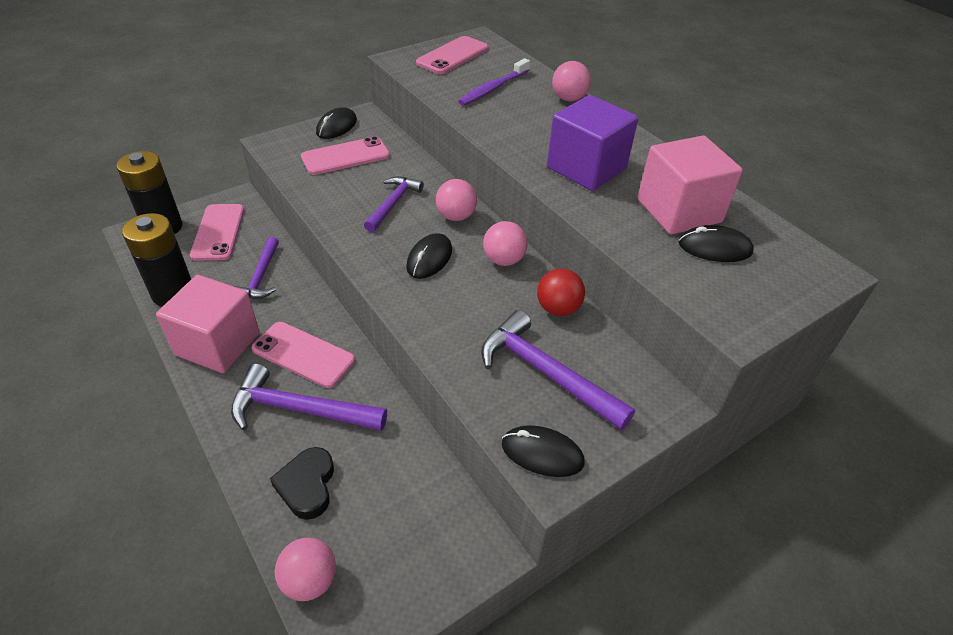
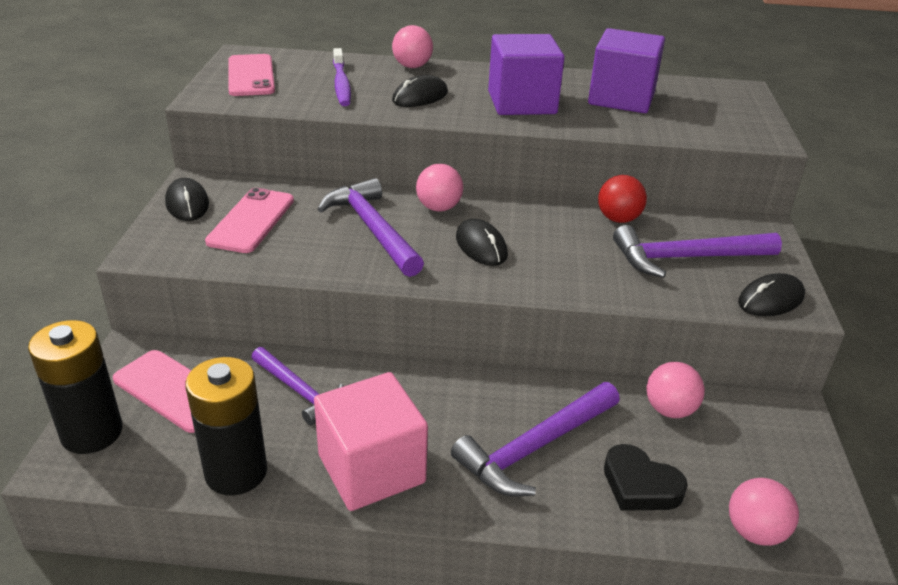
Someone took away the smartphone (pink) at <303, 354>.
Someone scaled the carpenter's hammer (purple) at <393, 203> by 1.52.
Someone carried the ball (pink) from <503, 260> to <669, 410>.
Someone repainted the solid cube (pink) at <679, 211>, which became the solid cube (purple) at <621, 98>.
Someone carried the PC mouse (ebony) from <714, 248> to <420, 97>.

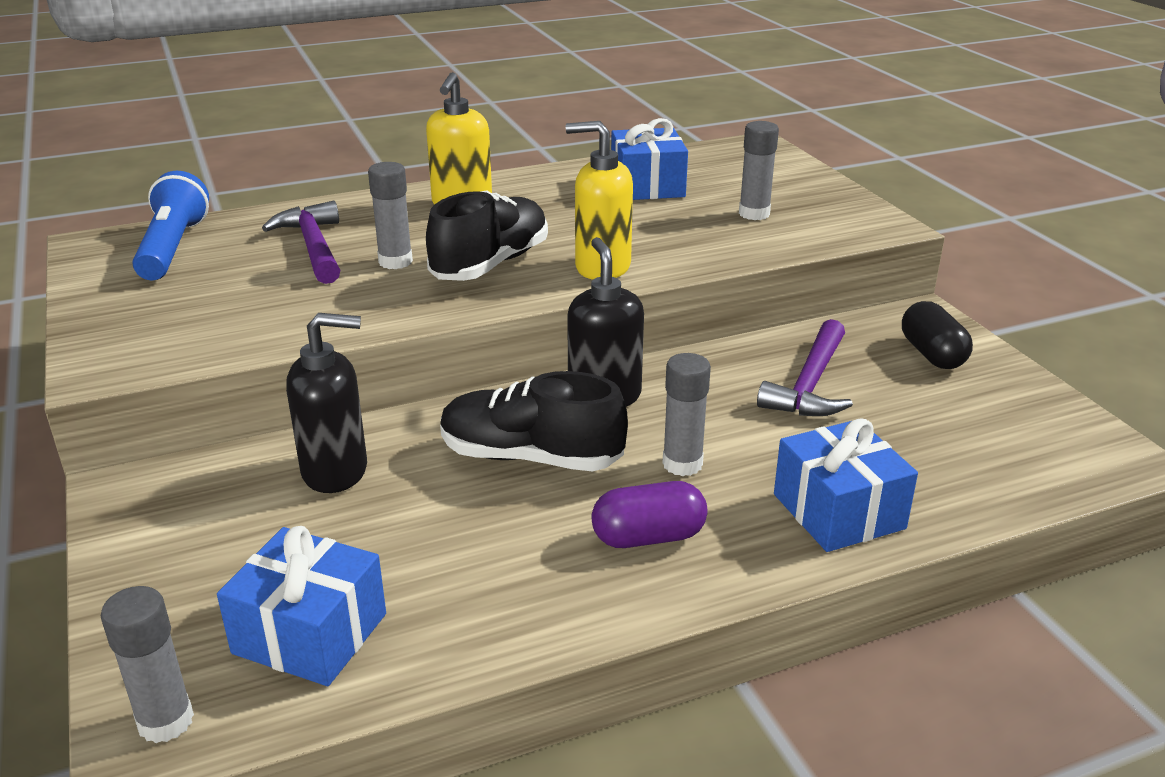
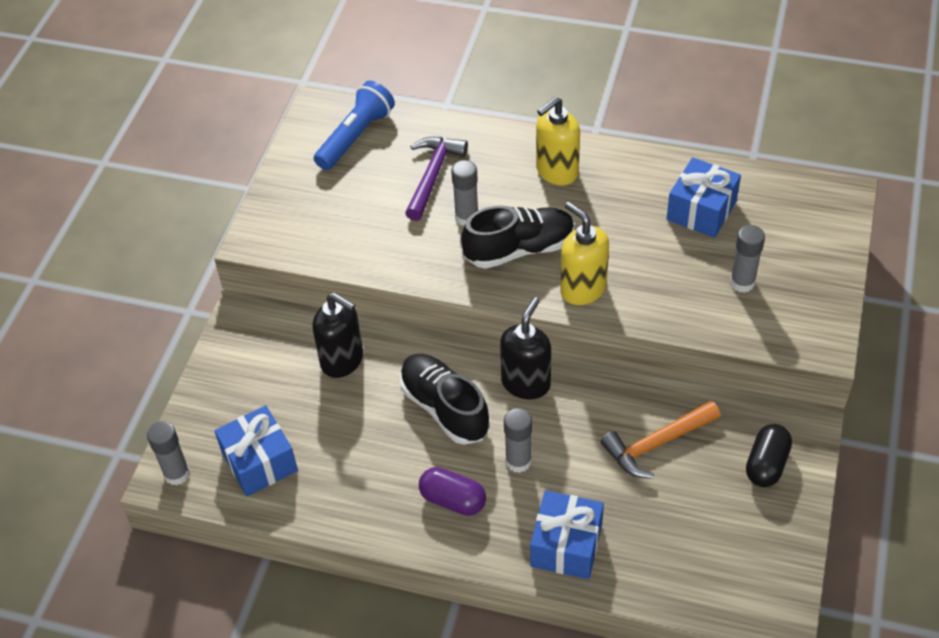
Someone repainted the carpenter's hammer (purple) at <810, 385>, which became the carpenter's hammer (bright orange) at <656, 444>.

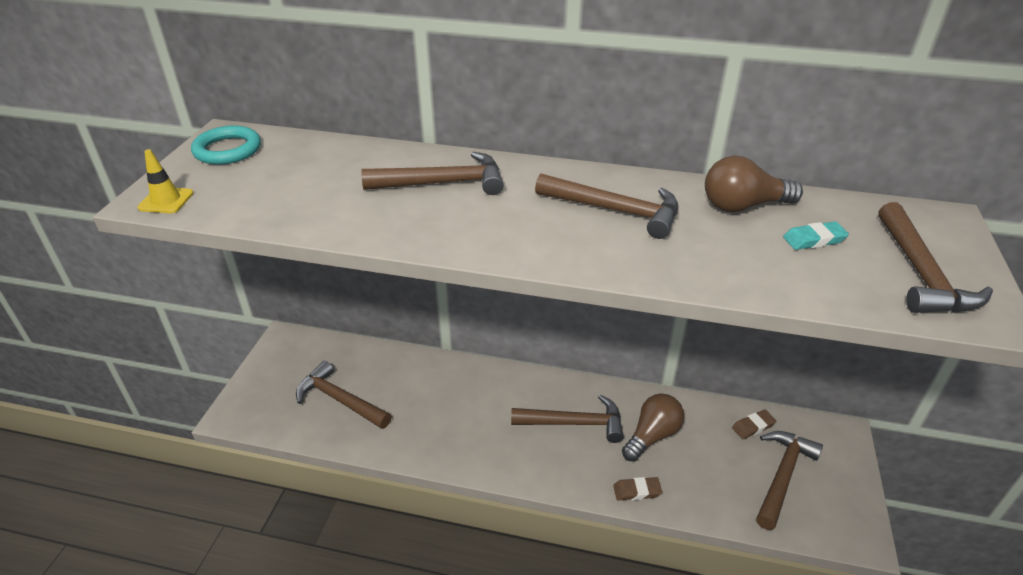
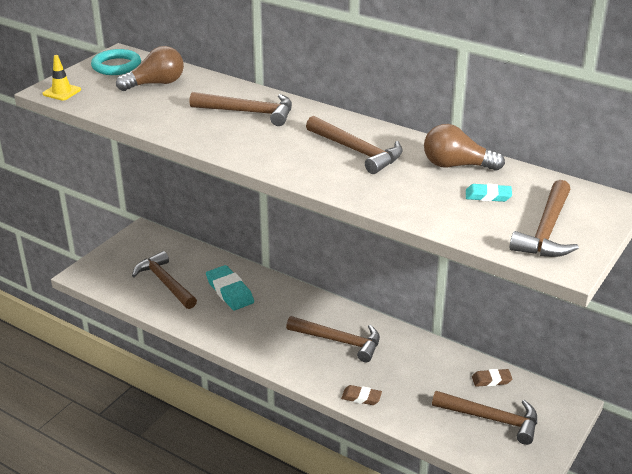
Someone carried the light bulb (dark brown) from <652, 436> to <156, 84>.
Someone rotated the carpenter's hammer (dark brown) at <782, 476> by 60 degrees clockwise.
Someone put down the pencil eraser (aqua) at <230, 291>.

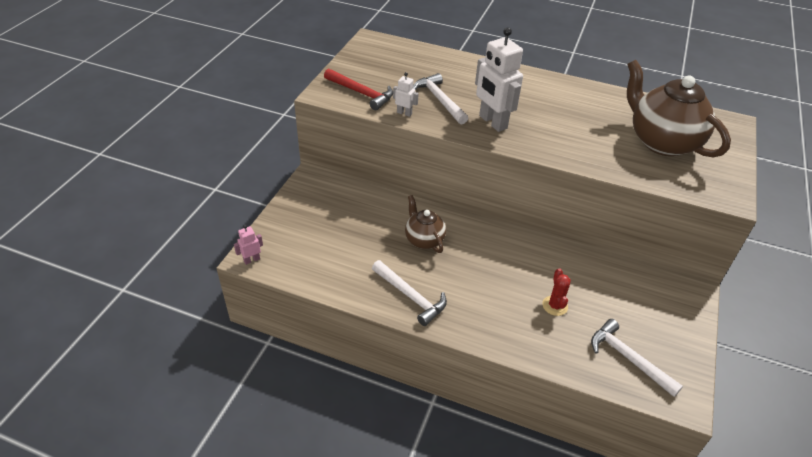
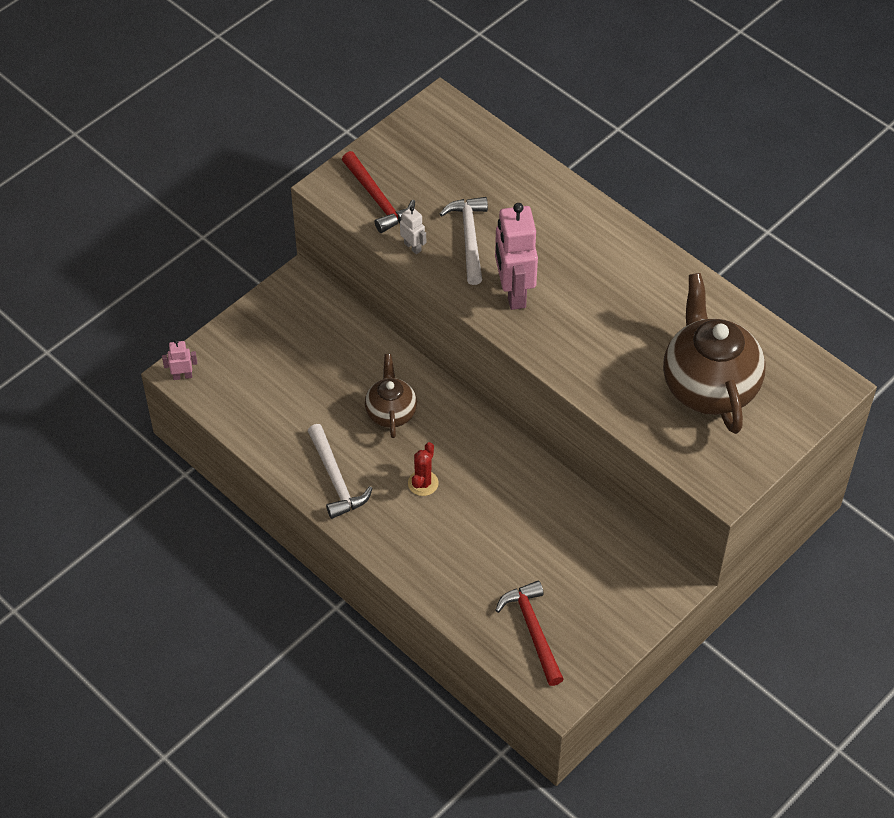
Someone repainted the toy robot (white) at <492, 122>, which became the toy robot (pink) at <513, 293>.
Someone carried the saguaro cactus (scarlet) from <555, 306> to <423, 483>.
Someone repainted the carpenter's hammer (white) at <628, 358>, which became the carpenter's hammer (scarlet) at <533, 630>.

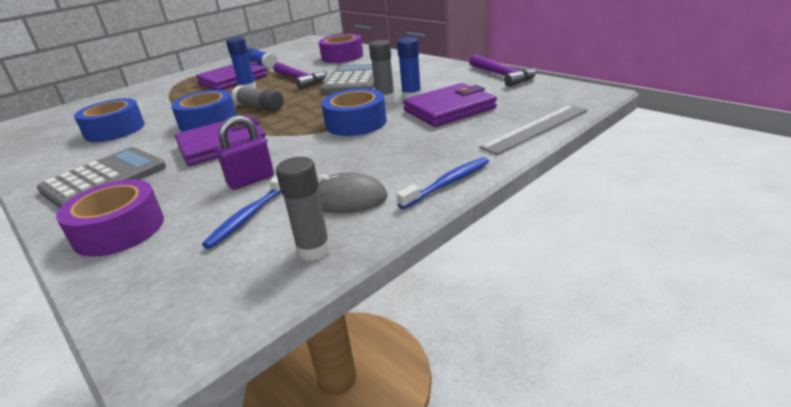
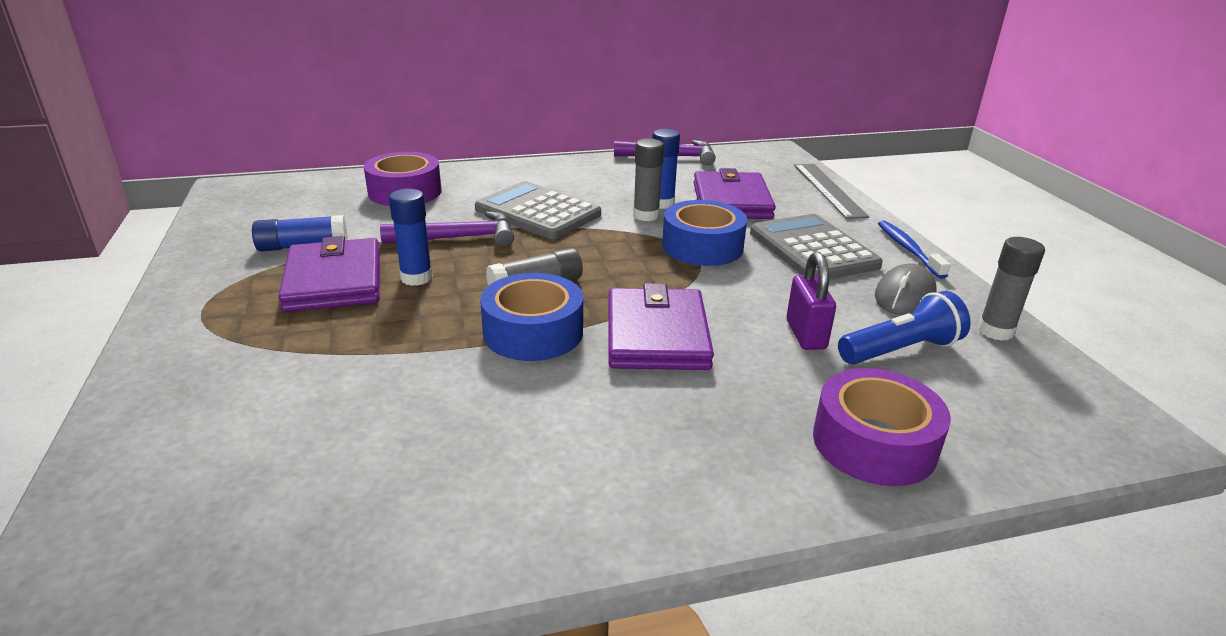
Someone carried the pocket calculator (gray) from <104, 179> to <812, 249>.
Someone took away the roll of tape (cobalt) at <115, 130>.
Someone swapped the tooth brush (cobalt) at <250, 215> for the flashlight (cobalt) at <900, 350>.

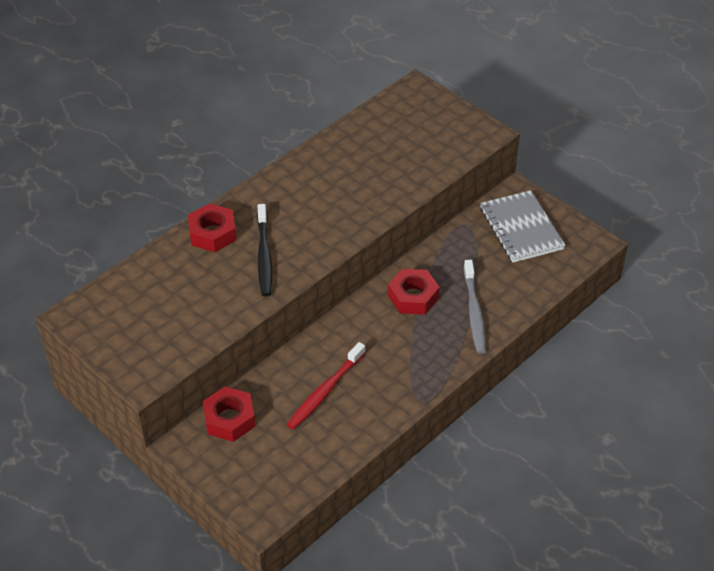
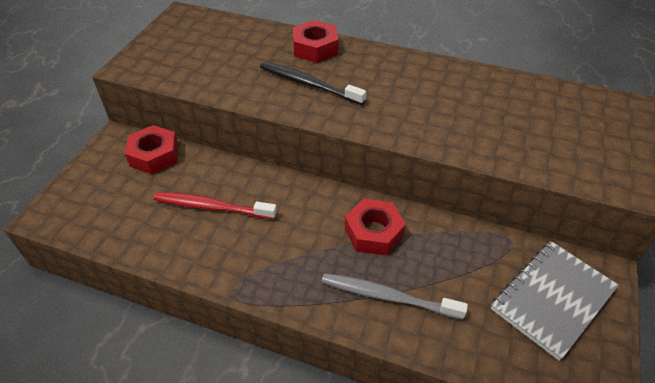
Someone rotated the tooth brush (ebony) at <264, 256> by 60 degrees clockwise.
Someone rotated the tooth brush (gray) at <474, 312> by 45 degrees clockwise.

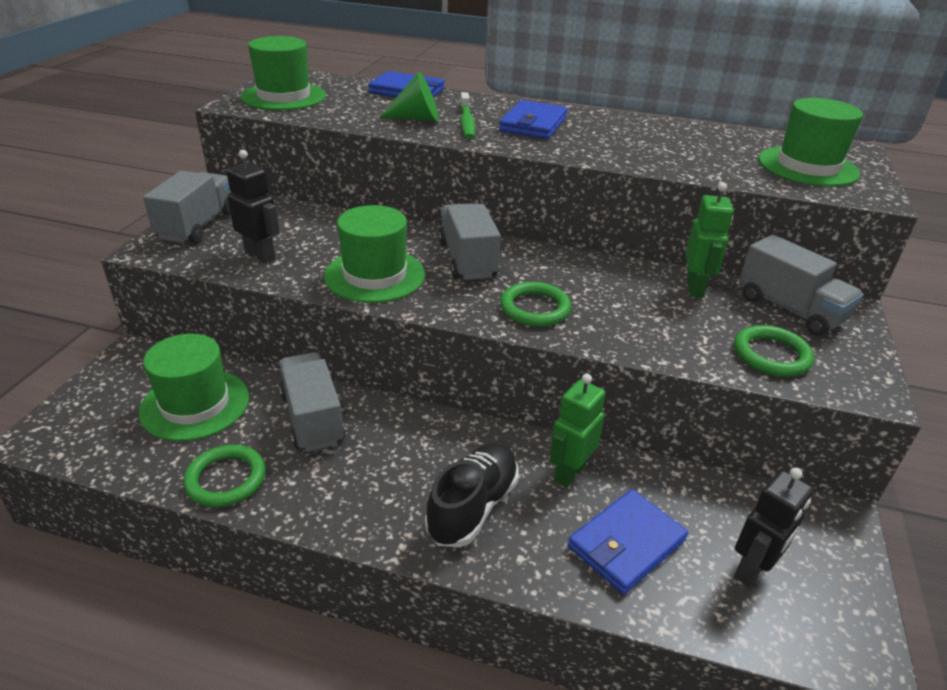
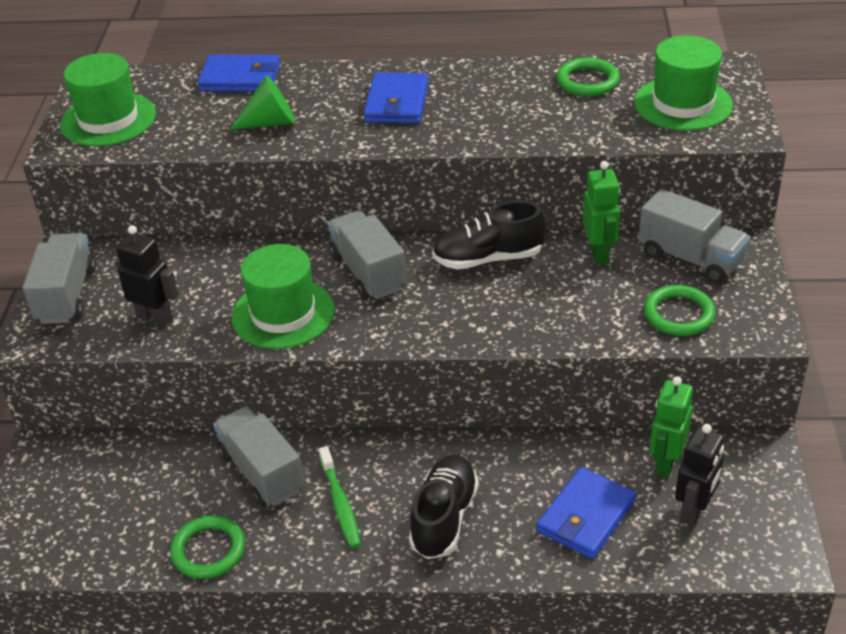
Someone took away the top hat (green) at <195, 404>.
Someone carried the tooth brush (green) from <467, 122> to <340, 503>.
Someone carried the hoop (green) from <535, 308> to <587, 81>.
Someone carried the toy robot (green) from <569, 473> to <665, 463>.
Someone put down the lace-up shoe (ebony) at <488, 258>.

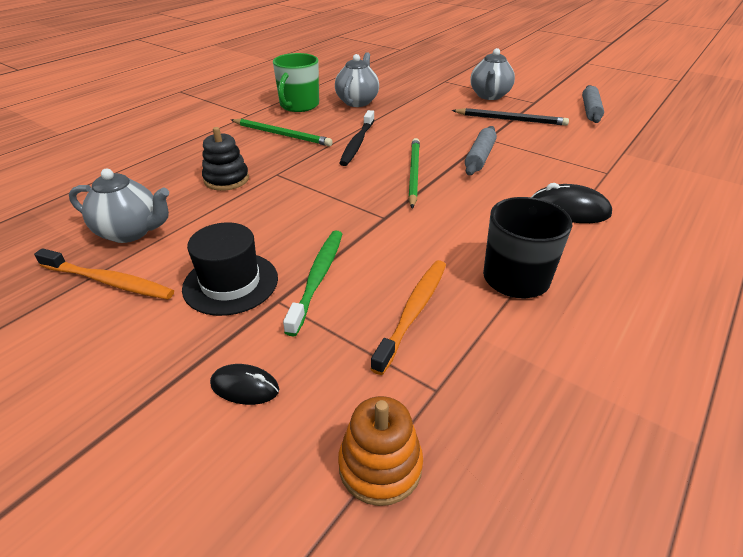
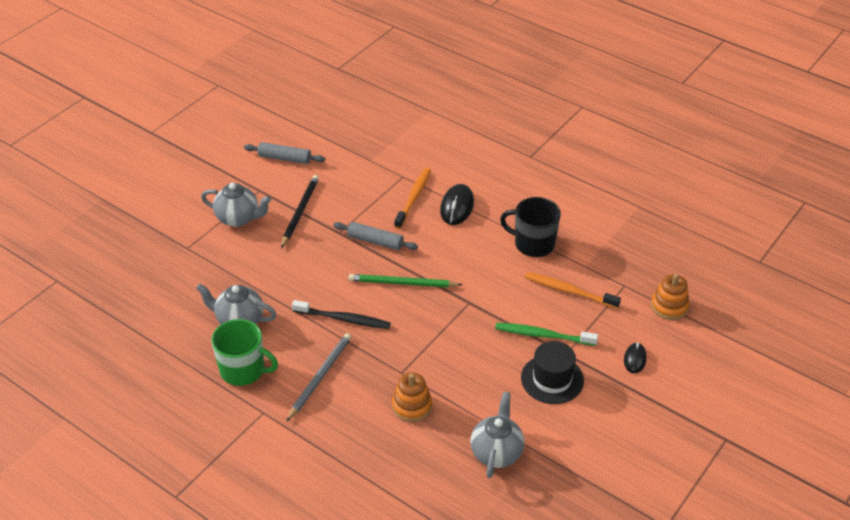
Someone carried the tooth brush (bright orange) from <109, 282> to <414, 197>.
Someone repainted the stacking toy (ebony) at <226, 179>, which became the stacking toy (bright orange) at <412, 406>.
Someone repainted the pencil (green) at <282, 135>, which became the pencil (gray) at <320, 377>.

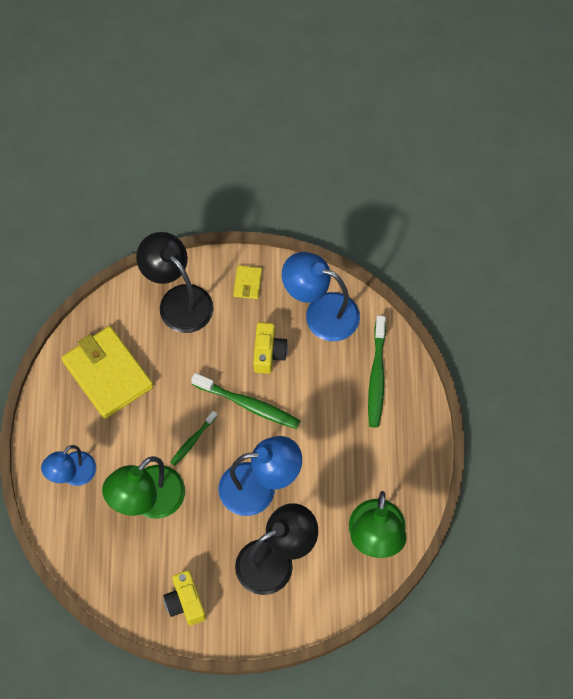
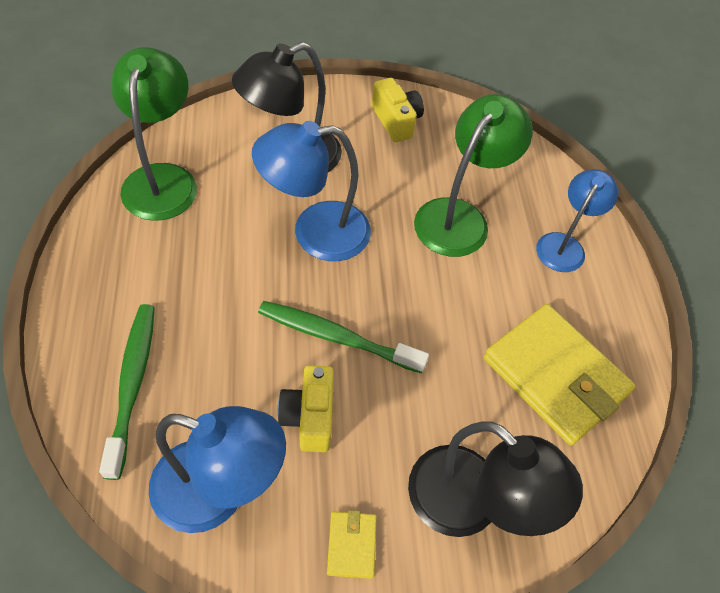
Someone took away the tooth brush (green) at <193, 441>.

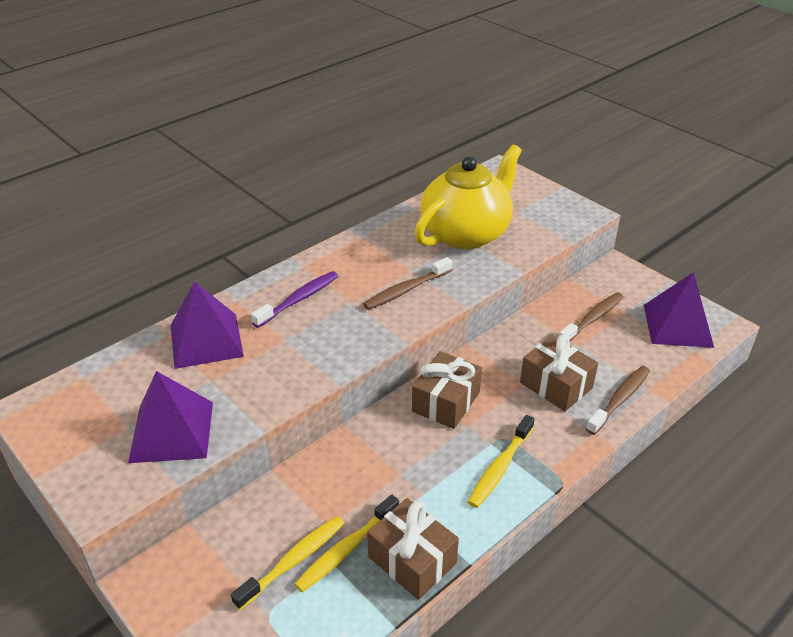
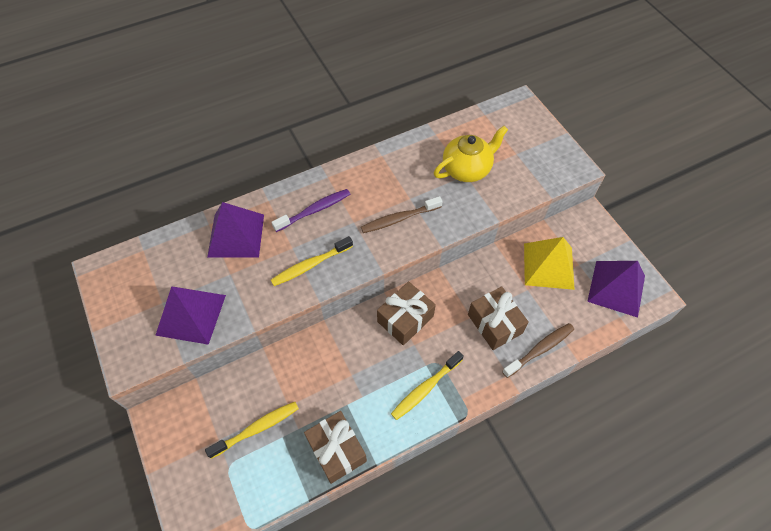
Someone carried the tooth brush (golden) from <346, 550> to <310, 265>.
Someone scaled the teapot (golden) at <466, 233> by 0.66.
Someone swapped the tooth brush (dark brown) at <593, 319> for the pyramid shape (golden) at <548, 266>.

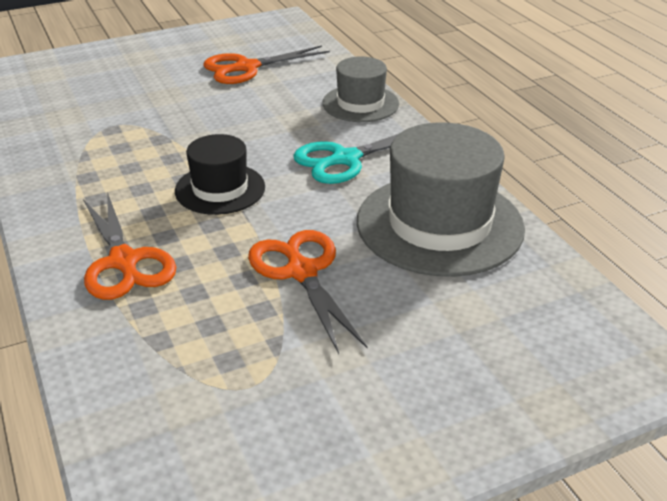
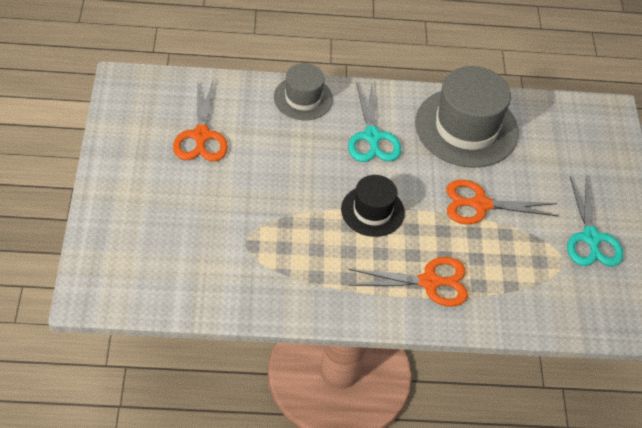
Someone put down the pair of scissors (aqua) at <591, 238>.

